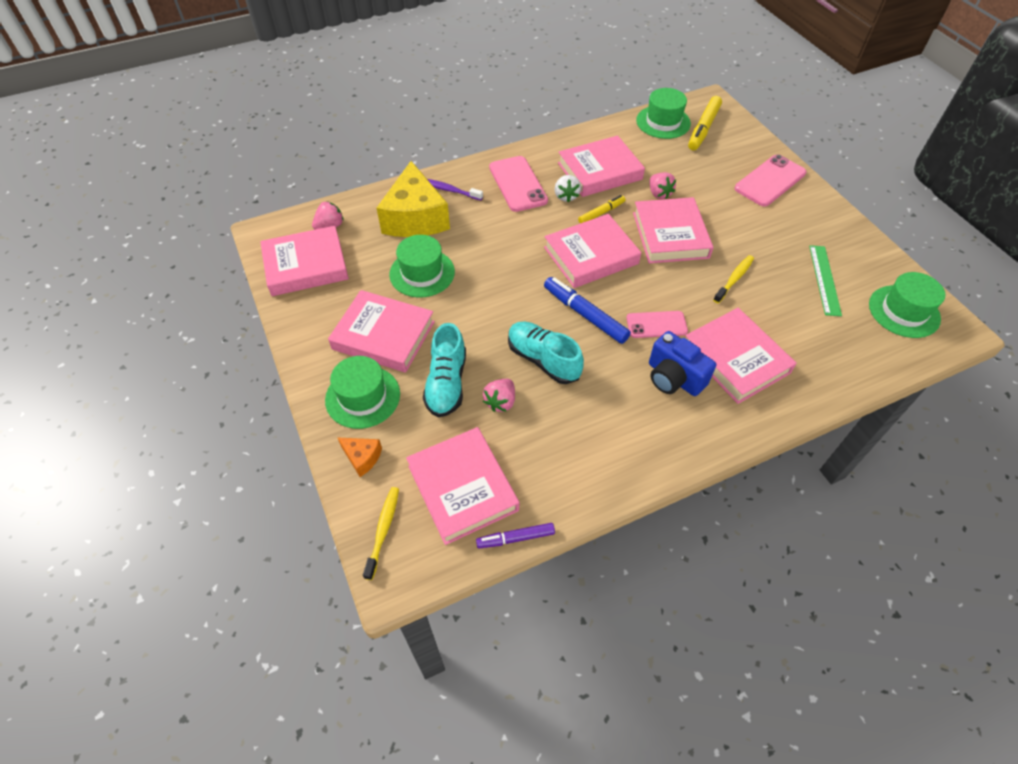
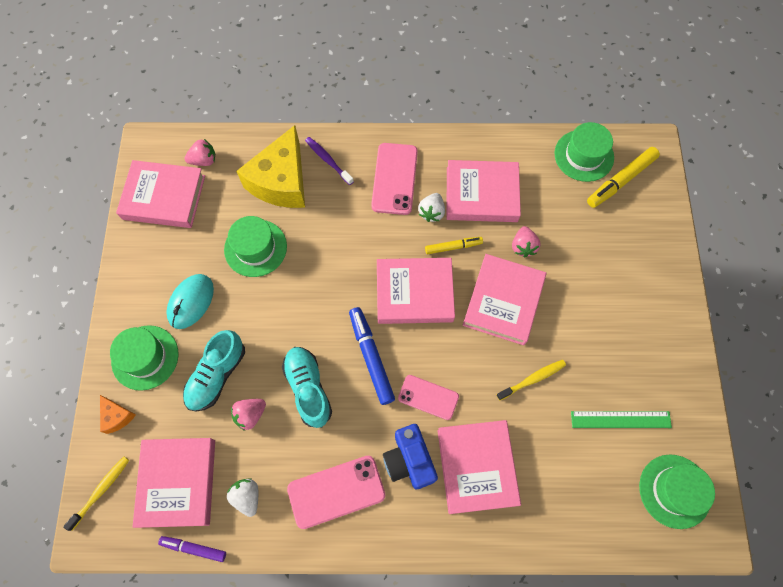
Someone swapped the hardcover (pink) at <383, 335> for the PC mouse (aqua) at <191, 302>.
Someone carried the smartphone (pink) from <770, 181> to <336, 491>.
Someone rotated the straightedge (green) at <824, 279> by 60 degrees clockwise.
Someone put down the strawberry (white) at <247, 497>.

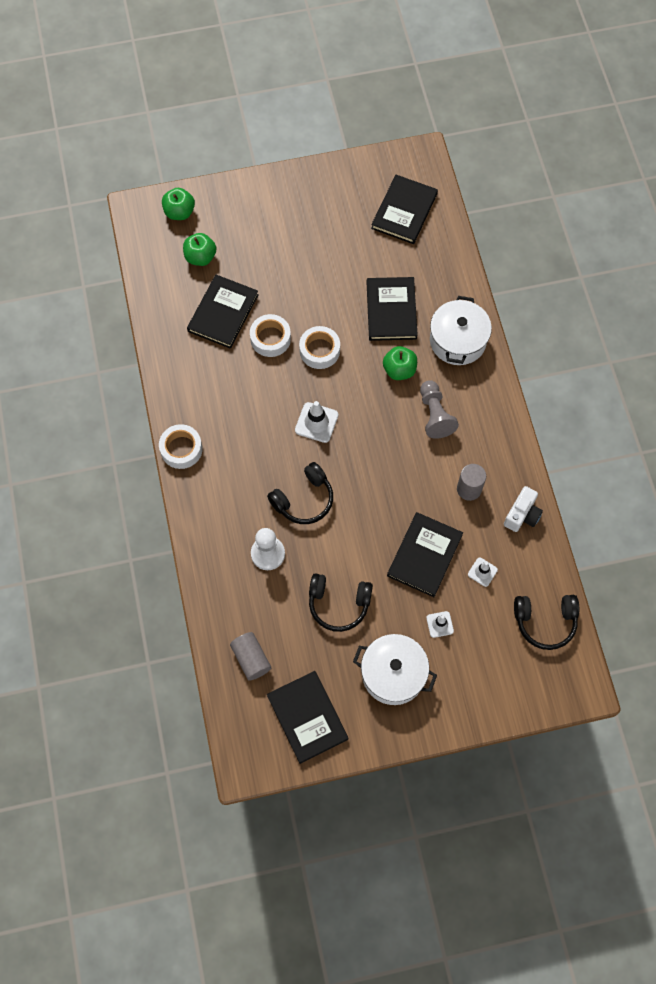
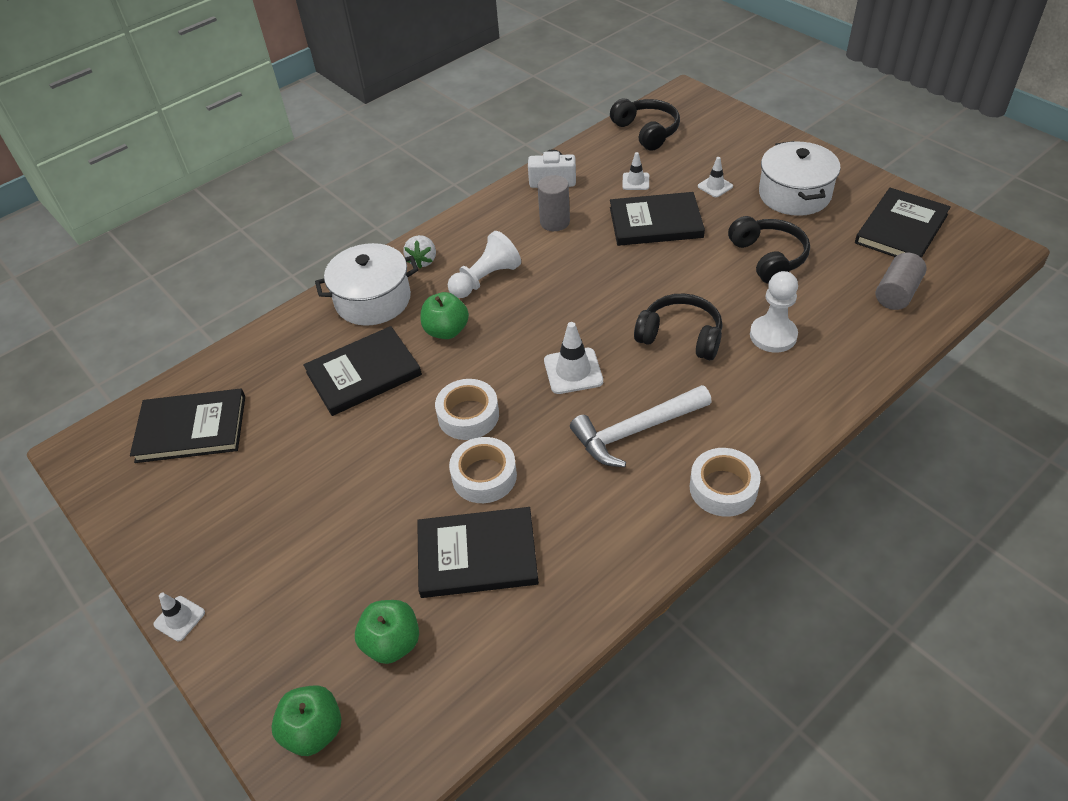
Someone repainted the game pawn (gray) at <435, 415>, which became the game pawn (white) at <485, 279>.
Someone put down the traffic cone (white) at <179, 618>.
Someone put down the strawberry (white) at <422, 260>.
Someone put down the carpenter's hammer (white) at <635, 431>.

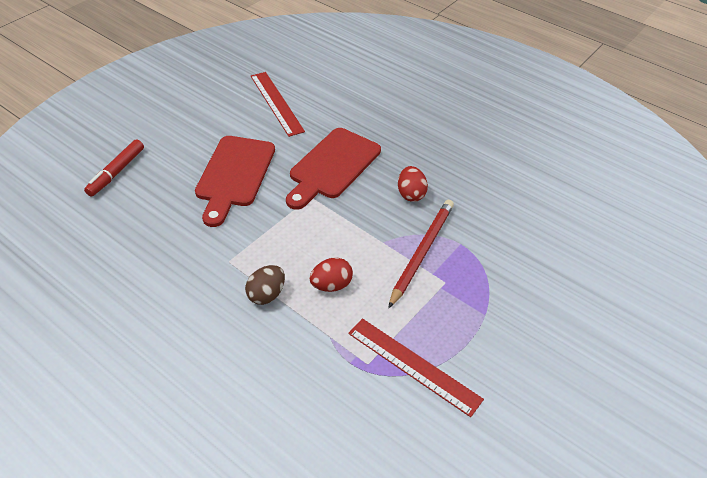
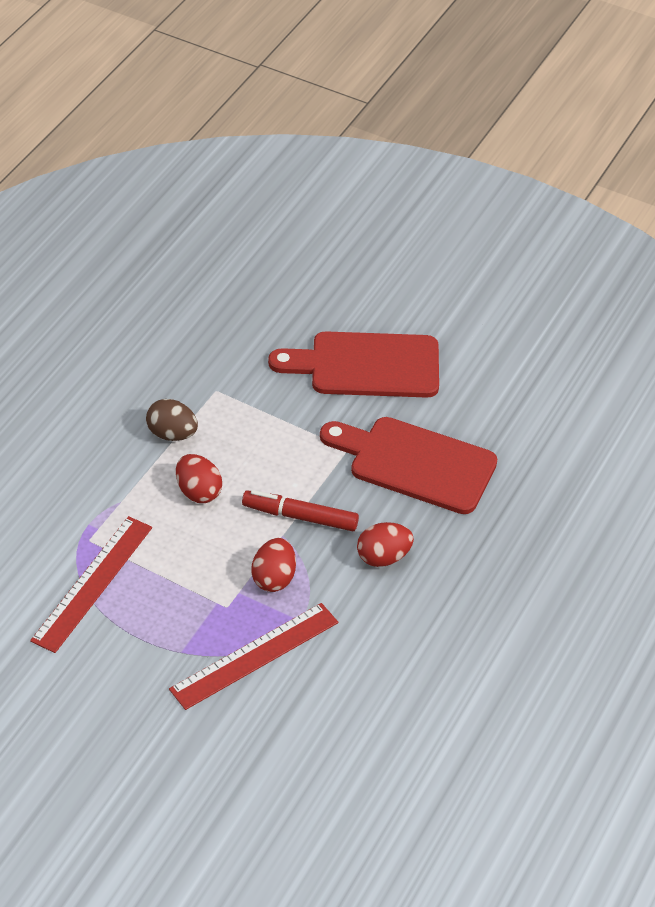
Someone carried the marker pen (scarlet) from <116, 172> to <300, 516>.
Someone carried the straightedge (scarlet) from <276, 103> to <255, 656>.
Someone swapped the pencil (scarlet) at <421, 252> for the egg (scarlet) at <274, 578>.

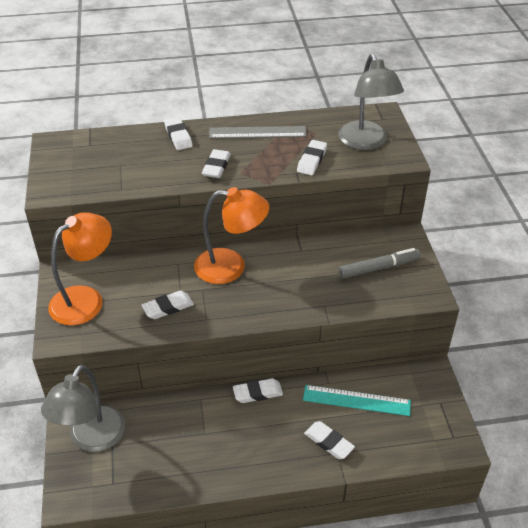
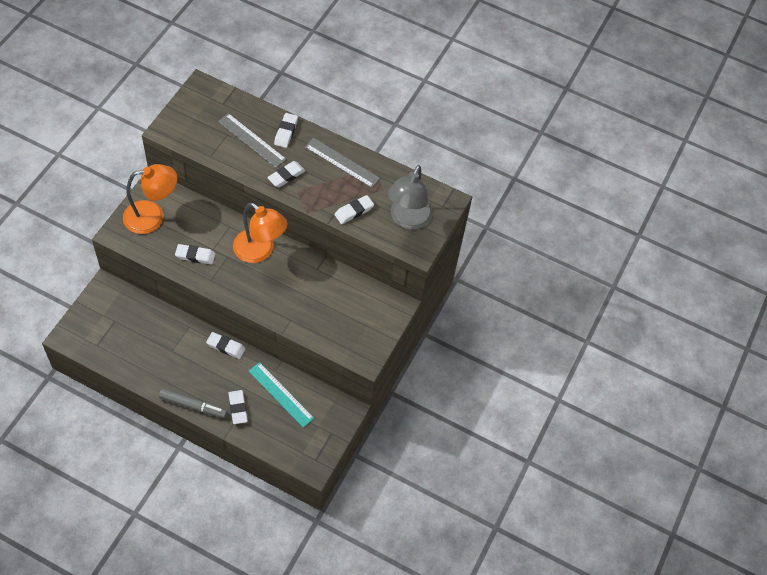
Someone took away the desk lamp (gray) at <91, 439>.
Someone carried the marker pen (gray) from <378, 268> to <193, 406>.
Someone put down the straightedge (gray) at <251, 140>.

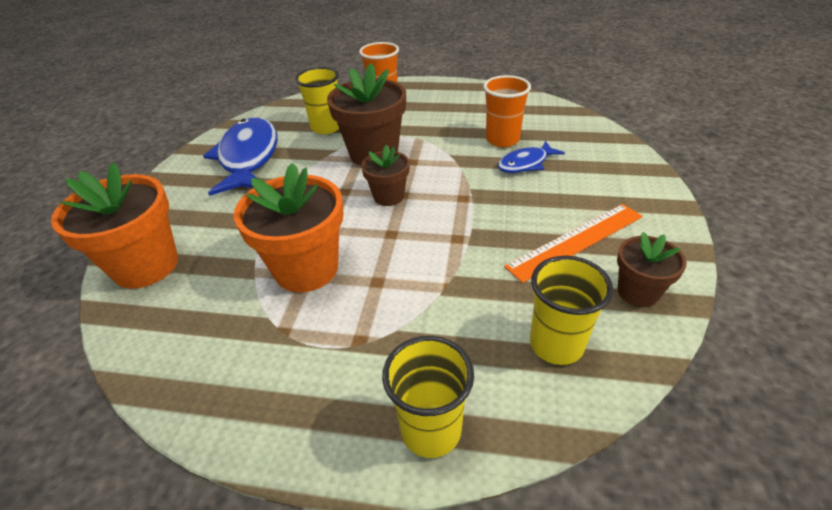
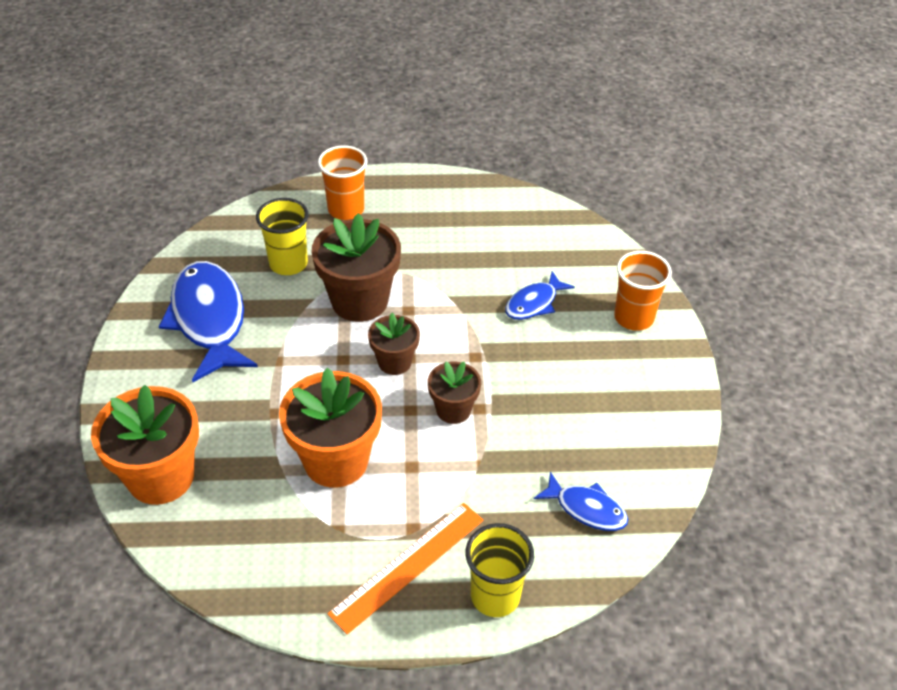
Someone carried the beaker (bright orange) from <502, 140> to <633, 318>.
Someone carried the straightedge (bright orange) from <576, 241> to <408, 566>.
Someone swapped the beaker (golden) at <556, 344> for the toy fish (cobalt) at <586, 509>.
Someone carried the flower pot (dark brown) from <638, 292> to <453, 410>.

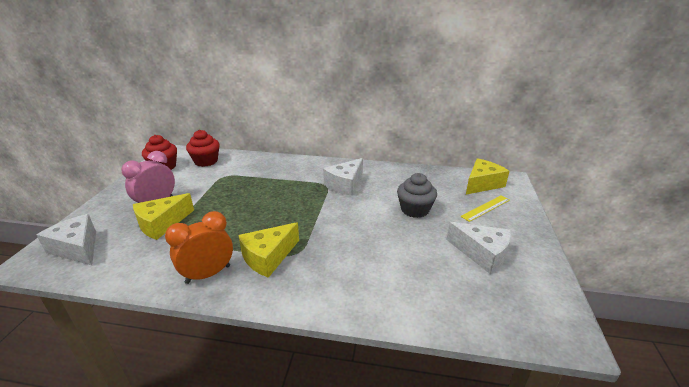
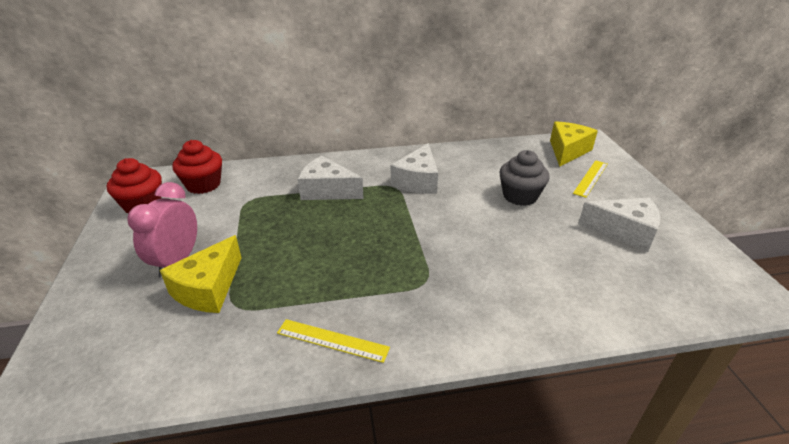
Someone carried the cheese (white) from <77, 248> to <327, 190>.
Someone swapped the clock (bright orange) at <208, 274> for the straightedge (golden) at <332, 340>.
Someone took away the cheese (golden) at <268, 257>.

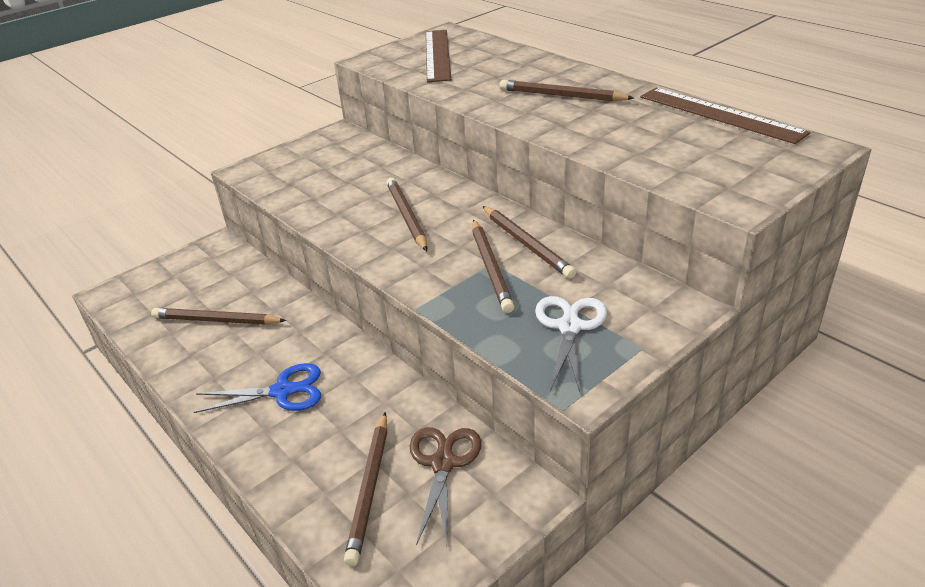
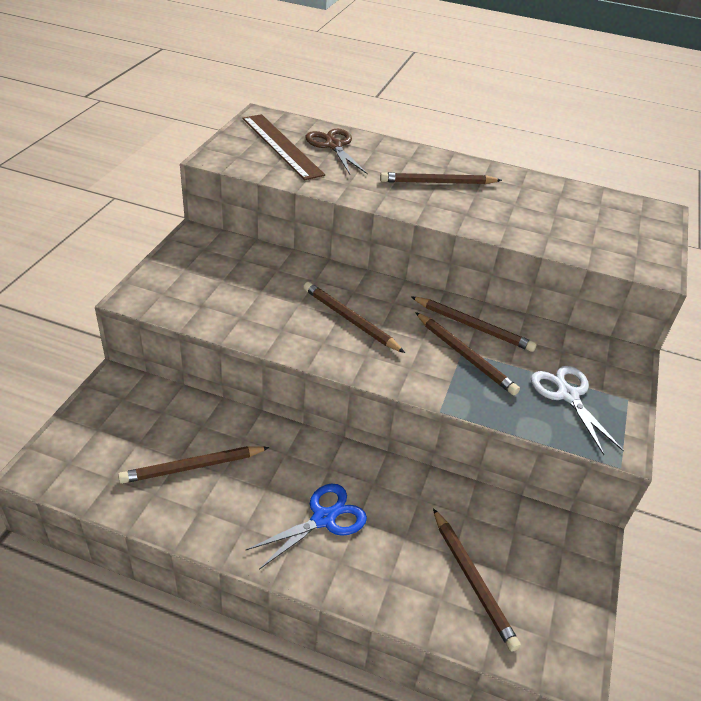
Someone carried the pair of scissors (dark brown) from <443, 463> to <333, 145>.
Someone took away the straightedge (dark brown) at <720, 114>.

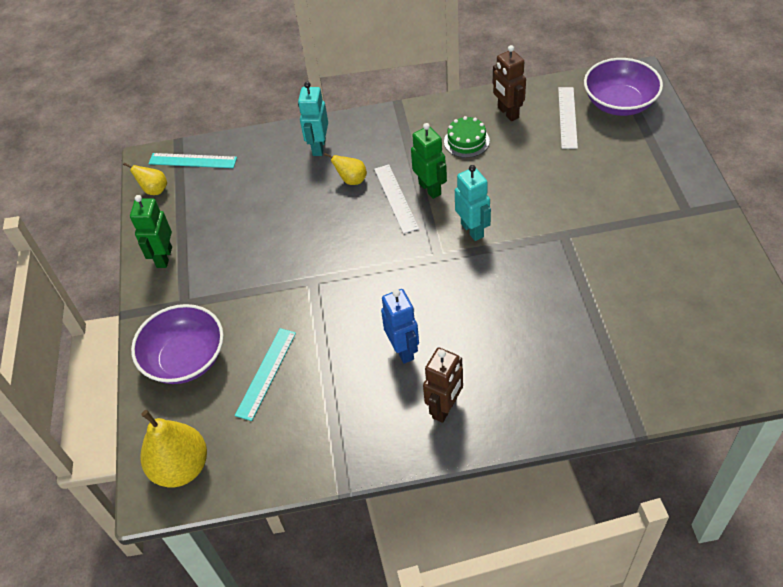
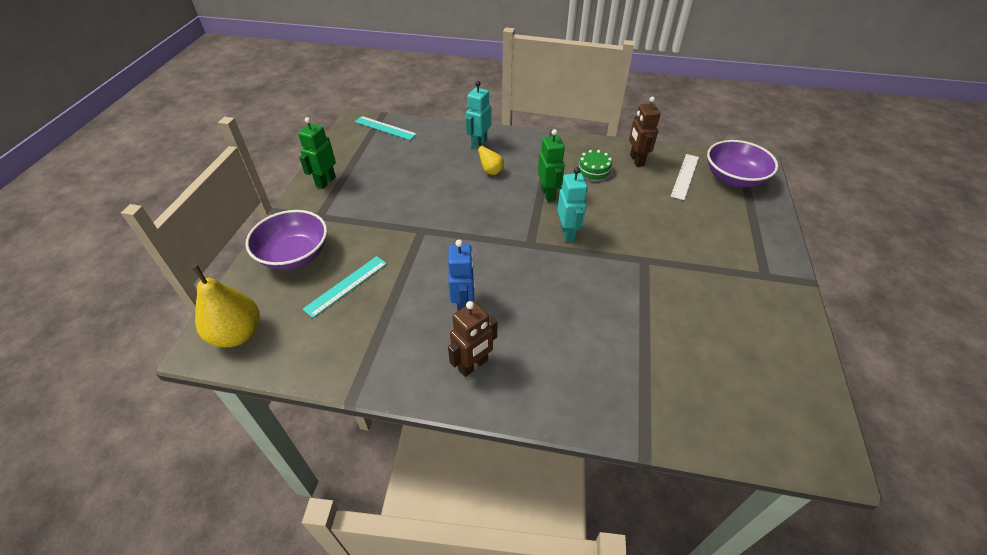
Someone took away the toy pear (golden) at <154, 190>.
Someone took away the straightedge (white) at <396, 198>.

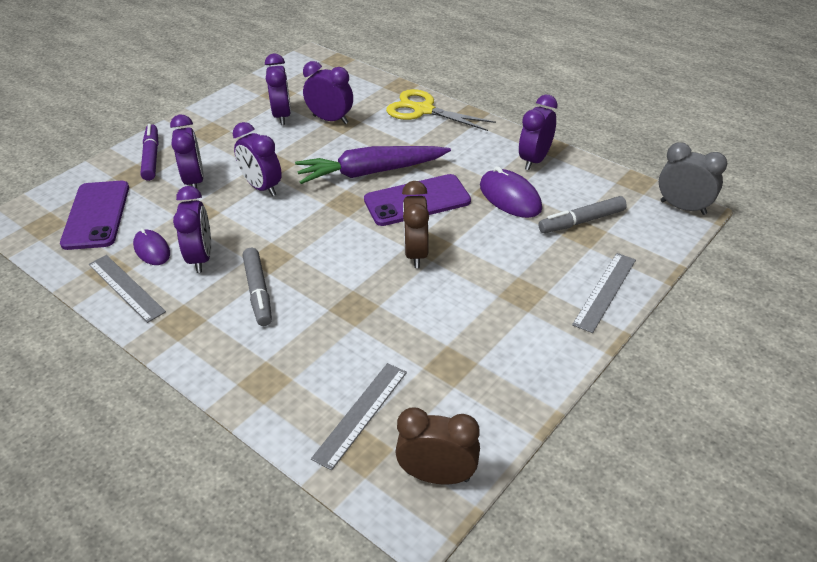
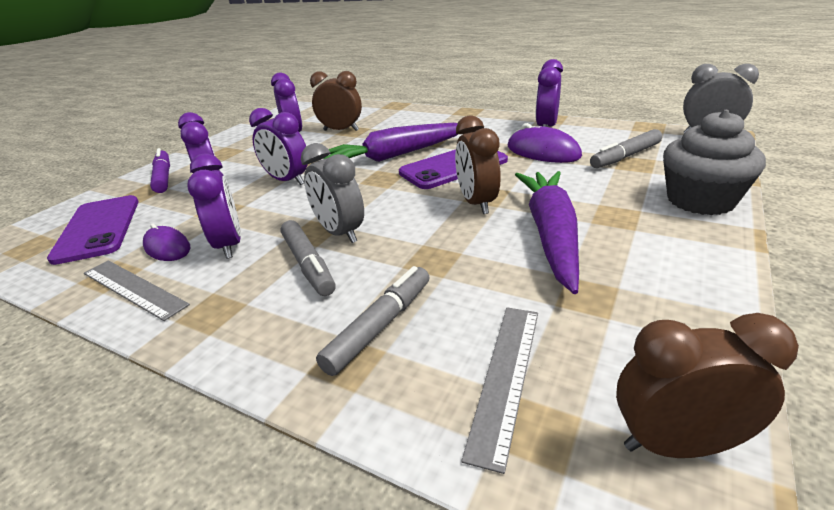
Someone repainted the clock (purple) at <330, 119>, which became the clock (dark brown) at <341, 130>.
Someone took away the pair of scissors (golden) at <423, 110>.
Someone swapped the straightedge (gray) at <605, 291> for the fairy cake (gray) at <700, 200>.
Someone put down the clock (gray) at <340, 233>.
Someone put down the marker pen (gray) at <380, 326>.
Someone put down the root vegetable (purple) at <551, 234>.

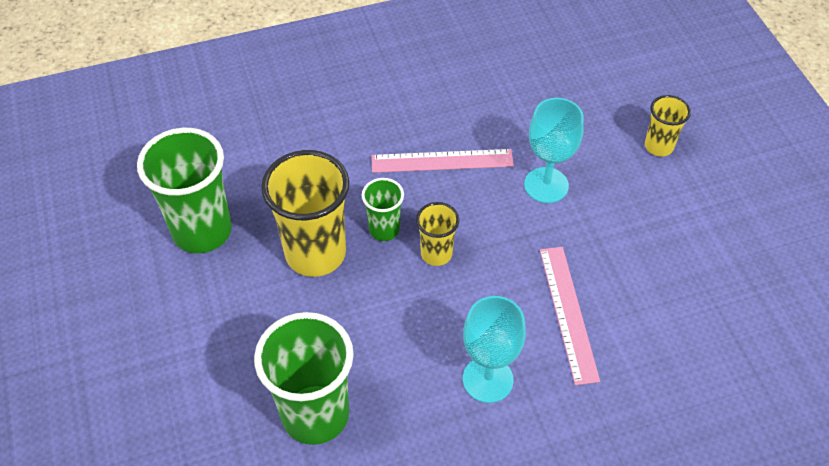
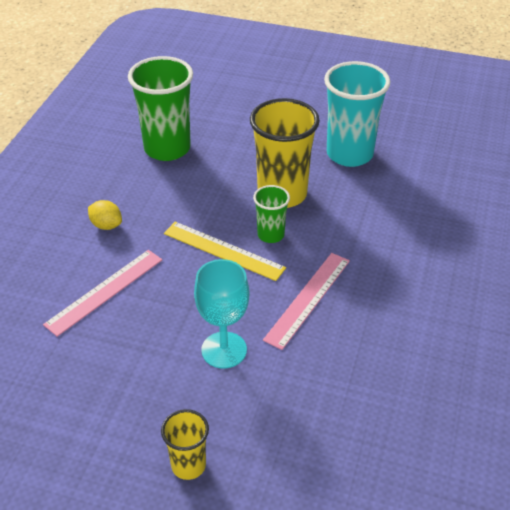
Someone repainted the beaker (green) at <202, 231>, which became the beaker (aqua) at <349, 154>.
Someone swapped the beaker (golden) at <436, 254> for the straightedge (golden) at <223, 250>.
Someone swapped the chalice (aqua) at <488, 379> for the lemon (golden) at <106, 225>.
Someone rotated the straightedge (pink) at <568, 313> by 75 degrees counterclockwise.

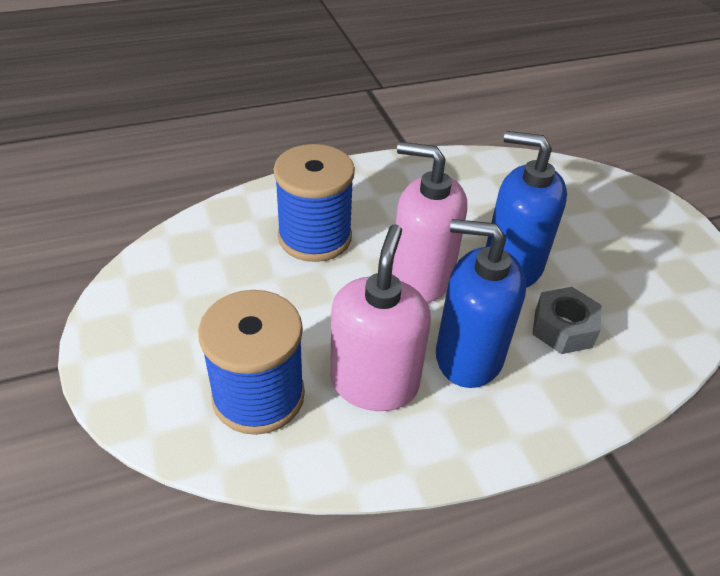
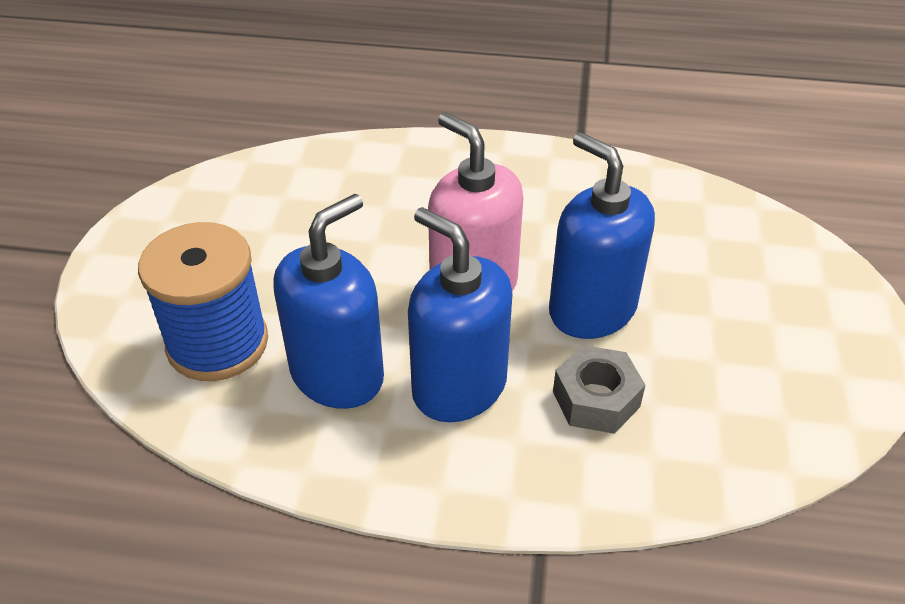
Someone took away the reel of thread (cobalt) at <315, 237>.
Someone repainted the soap pump (pink) at <374, 382>, which became the soap pump (cobalt) at <337, 374>.

